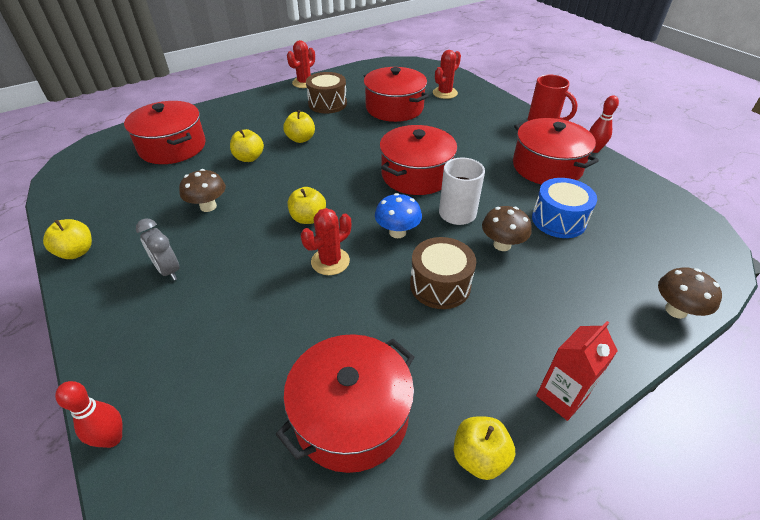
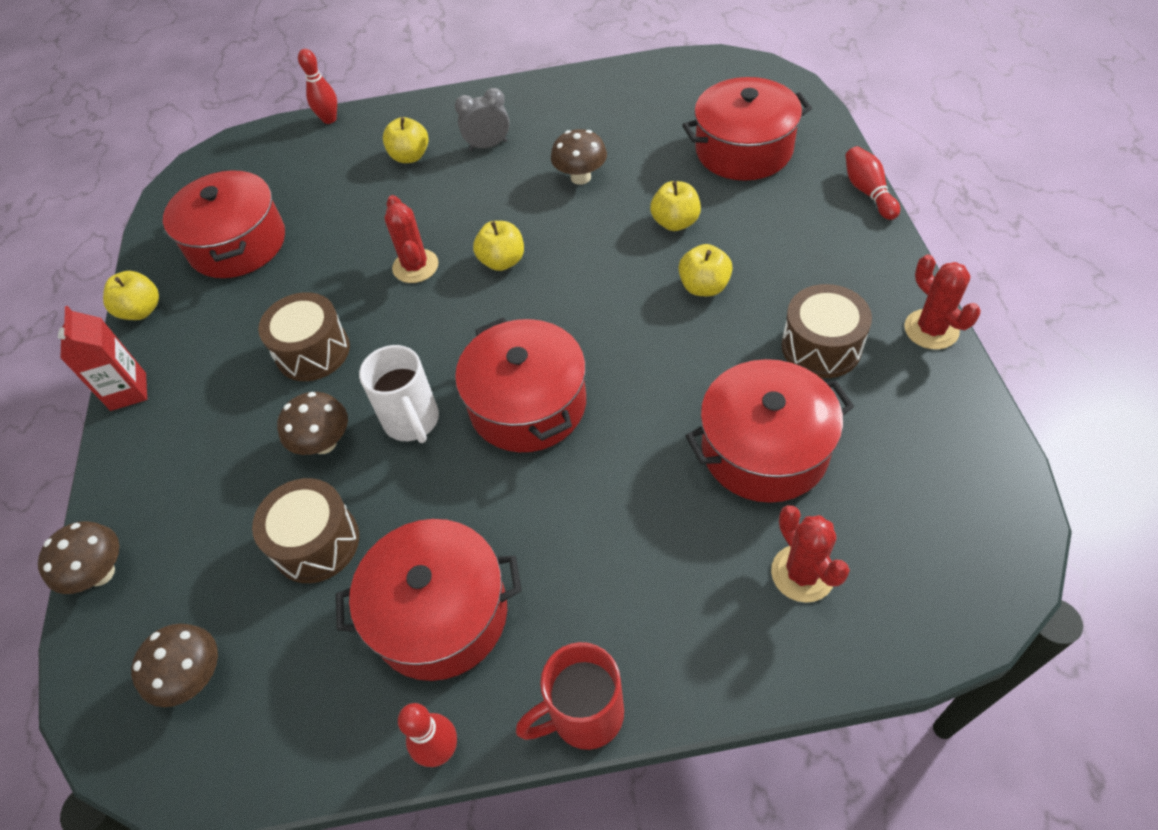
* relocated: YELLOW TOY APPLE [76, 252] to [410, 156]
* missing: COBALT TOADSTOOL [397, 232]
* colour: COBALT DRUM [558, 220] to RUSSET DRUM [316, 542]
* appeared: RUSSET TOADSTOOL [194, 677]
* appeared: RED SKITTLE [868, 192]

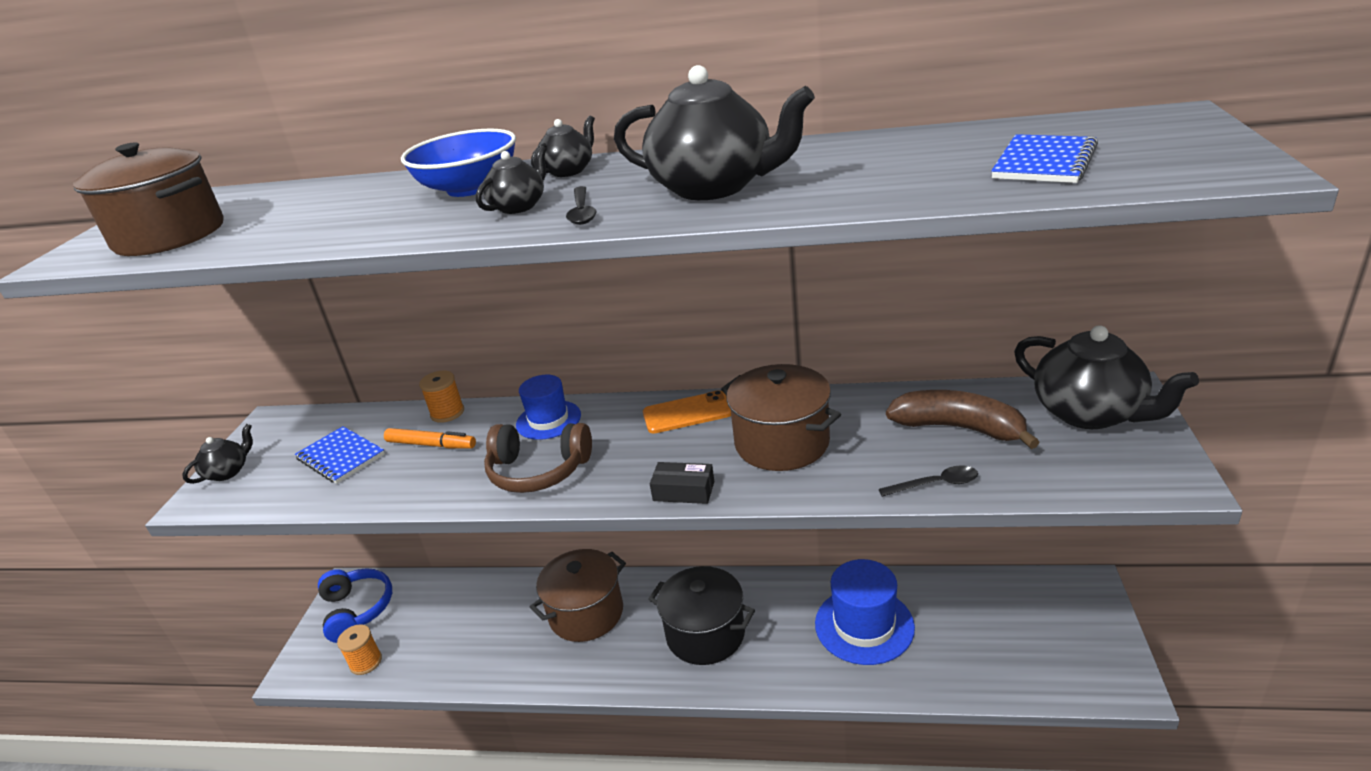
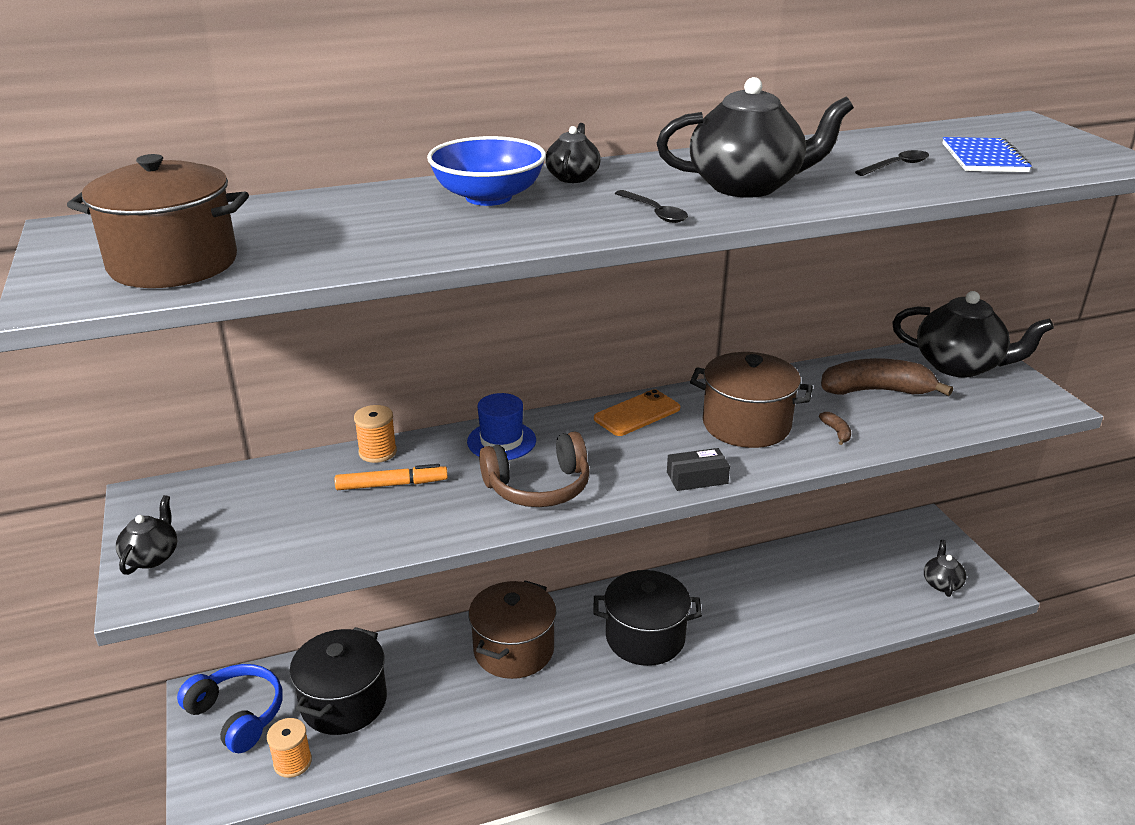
* missing: COBALT NOTEBOOK [341, 457]
* relocated: BLACK CHINA TEAPOT [519, 206] to [941, 583]
* missing: COBALT HAT [864, 625]
* relocated: BLACK TEASPOON [935, 484] to [896, 166]
* appeared: BLACK POT [344, 702]
* appeared: RUSSET BANANA [836, 432]

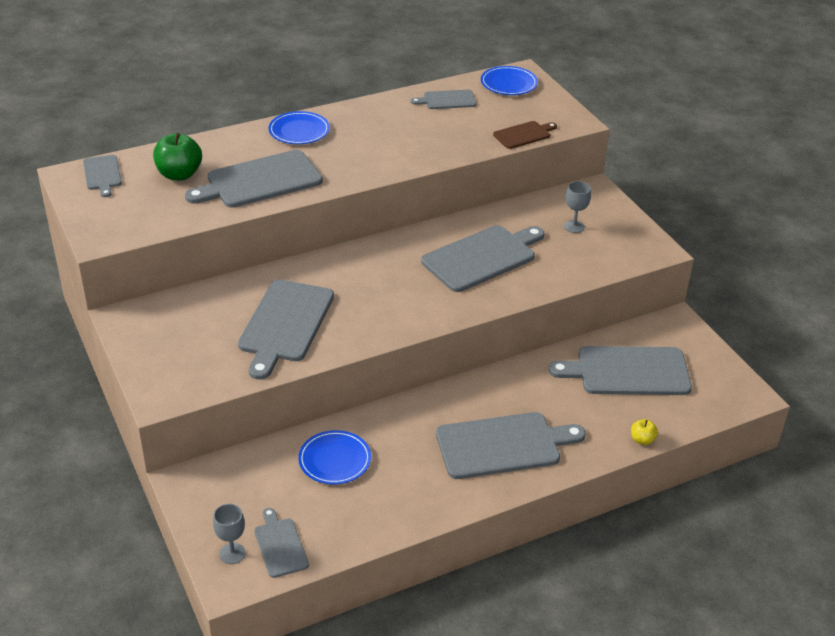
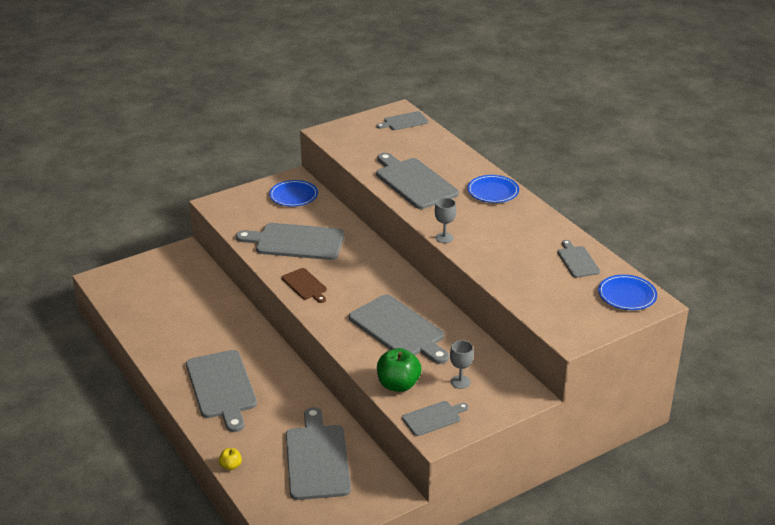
* relocated: GREEN TOY APPLE [179, 174] to [398, 385]
* relocated: GREY CHALICE [232, 553] to [444, 238]
* relocated: GREY BREAD BOARD [280, 545] to [433, 418]
* relocated: COBALT FLAT DISH [334, 460] to [293, 196]
* relocated: RUSSET BREAD BOARD [524, 134] to [305, 285]

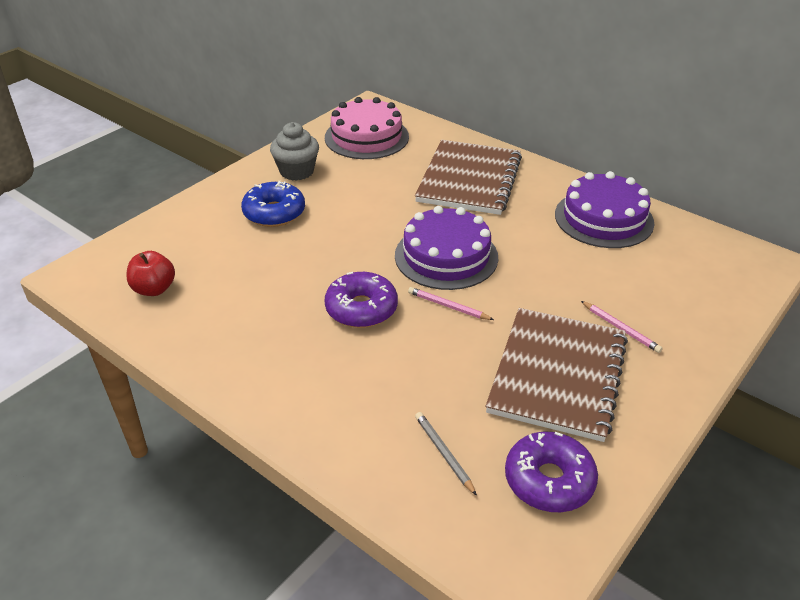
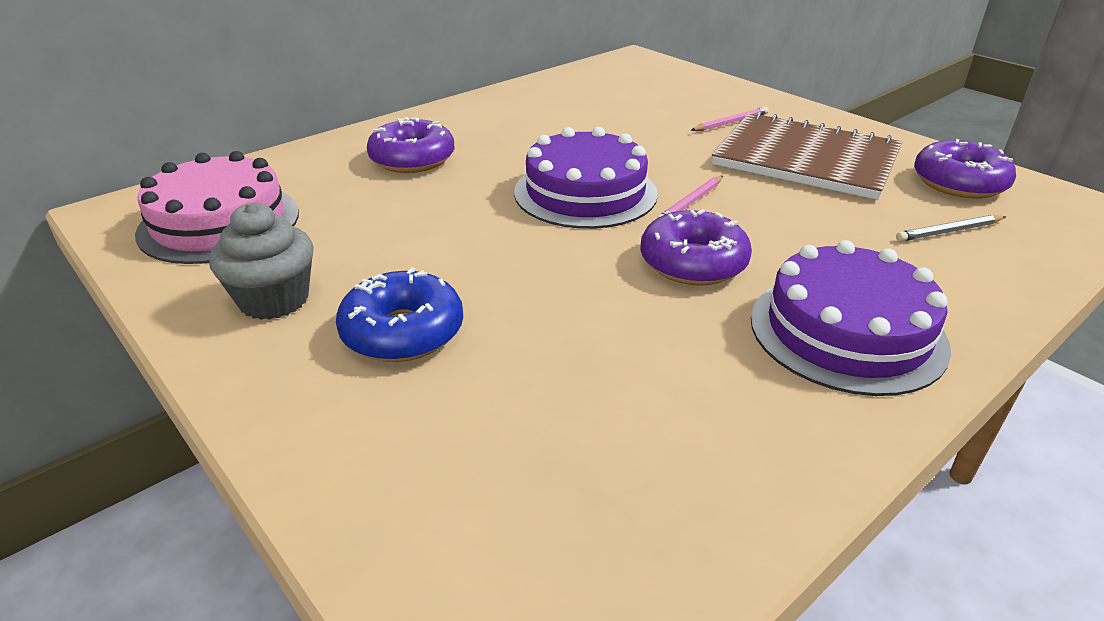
* missing: RED TOY APPLE [154, 289]
* exchanged: RUSSET NOTEBOOK [469, 179] to VIOLET GLAZED DONUT [412, 159]
* relocated: VIOLET CAKE [604, 218] to [847, 331]

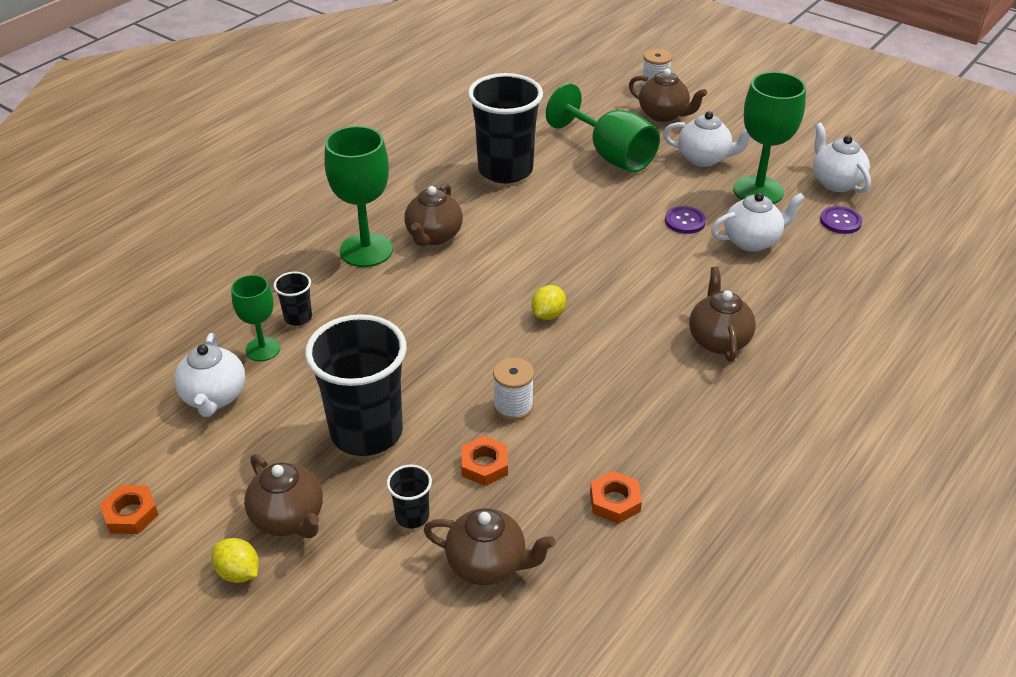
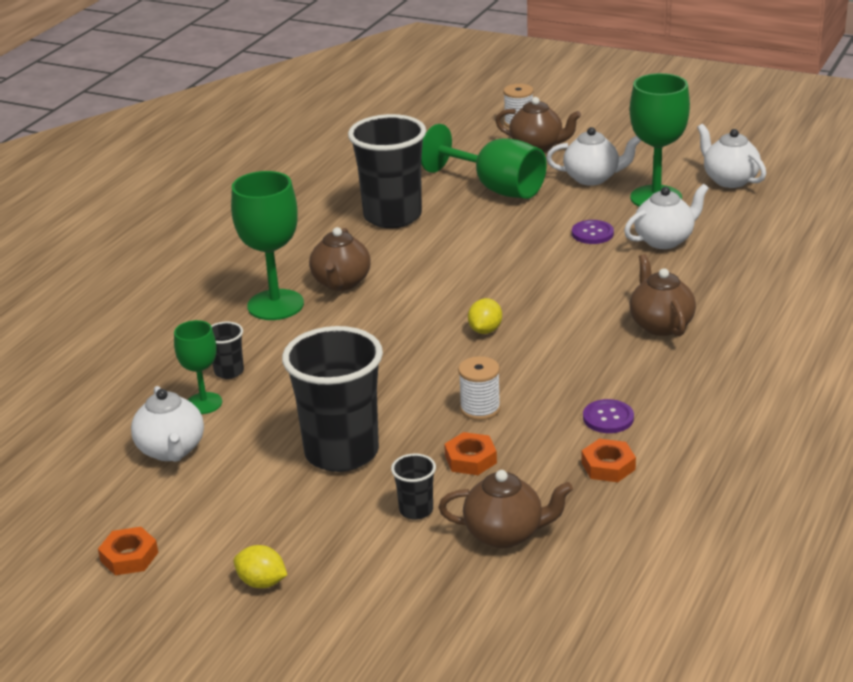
* missing: RUSSET CHINA TEAPOT [289, 518]
* relocated: VIOLET SEWING BUTTON [840, 221] to [608, 418]

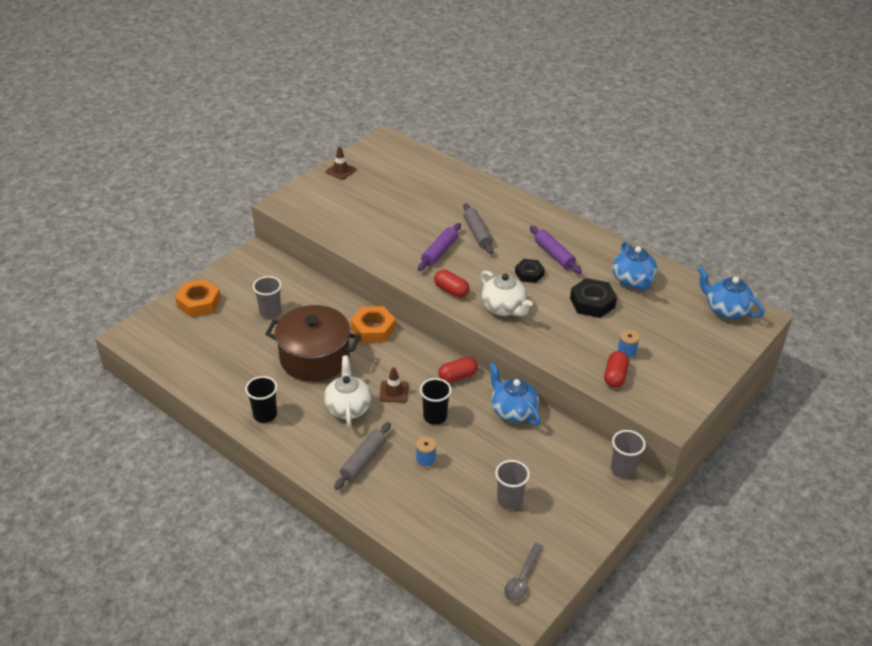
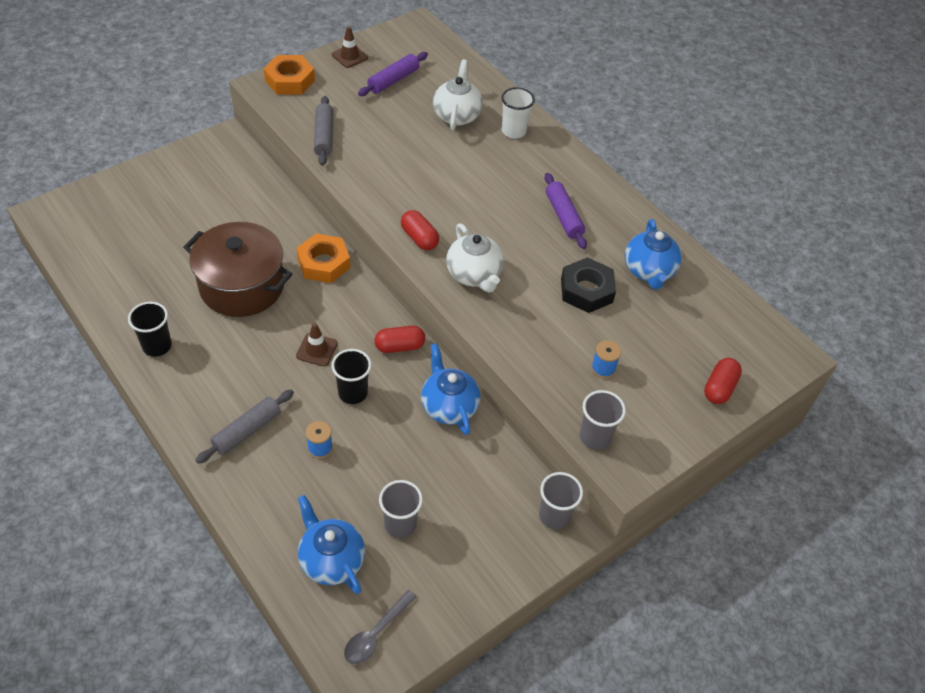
* relocated: ORANGE NUT [199, 302] to [290, 80]
* relocated: GREY TUMBLER [270, 312] to [595, 437]
* relocated: PURE WHITE CHINA TEAPOT [348, 407] to [457, 115]
* relocated: VIOLET DOUGH ROLLER [439, 252] to [393, 80]
* relocated: GREY DOUGH ROLLER [477, 233] to [324, 136]
* missing: BLACK NUT [529, 274]
* relocated: RED PILL [615, 376] to [719, 388]
* relocated: COBALT CHINA TEAPOT [725, 310] to [331, 560]
* appeared: PURE WHITE TUMBLER [513, 131]

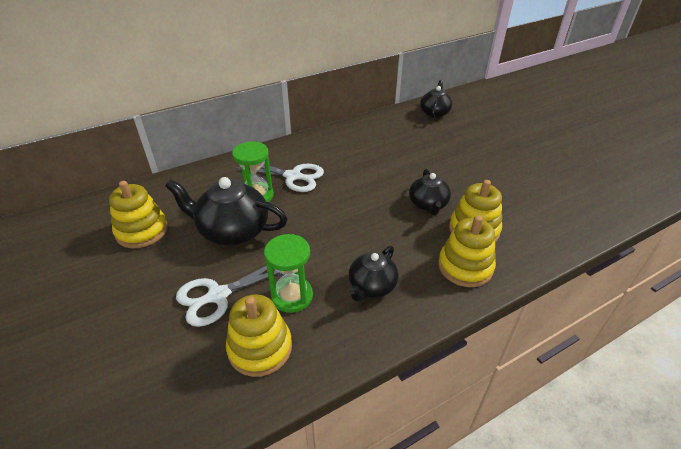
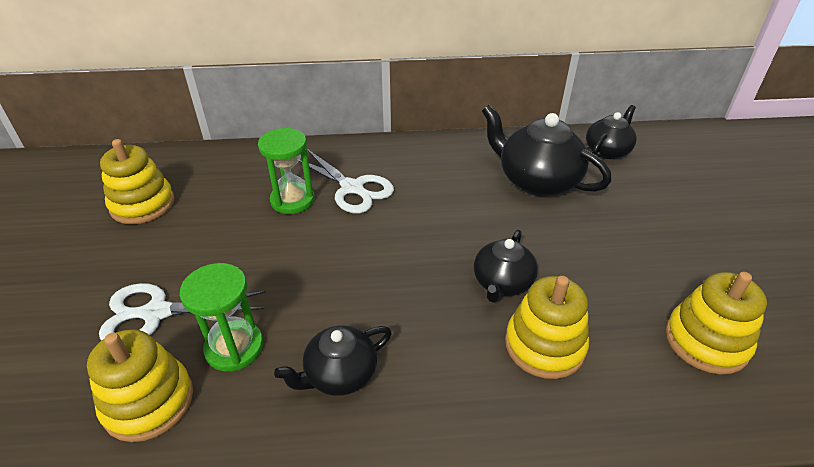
* relocated: BLACK CHINA TEAPOT [232, 231] to [536, 181]
* relocated: YELLOW STACKING RINGS [465, 267] to [706, 341]

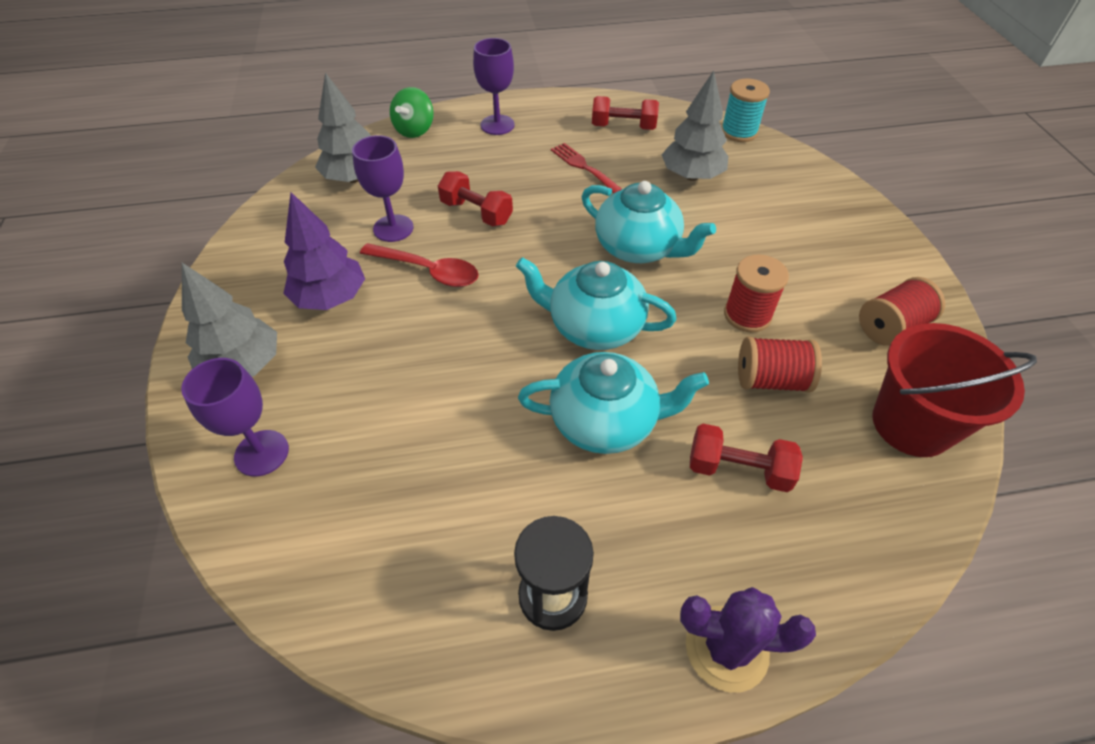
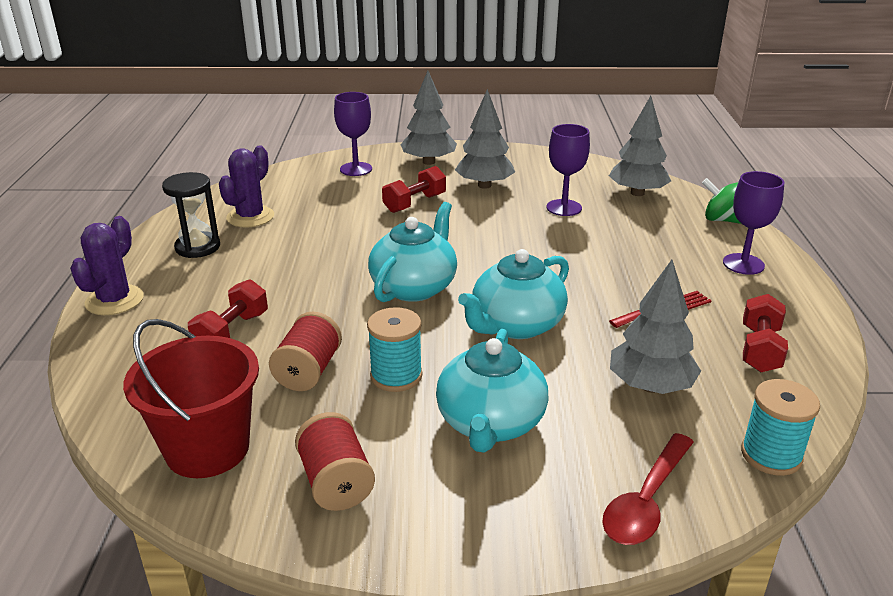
* colour: VIOLET TREE [330, 298] to GREY TREE [484, 185]
* relocated: RED TEASPOON [428, 271] to [646, 501]
* relocated: RED HAND WEIGHT [476, 213] to [414, 203]
* relocated: TURQUOISE CHINA TEAPOT [605, 421] to [490, 423]
* colour: RED BOBBIN [747, 315] to TURQUOISE BOBBIN [396, 376]
* appeared: VIOLET PRICKLY PLANT [250, 217]

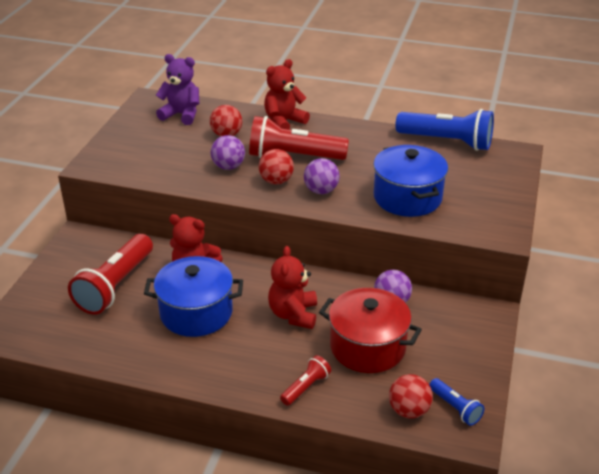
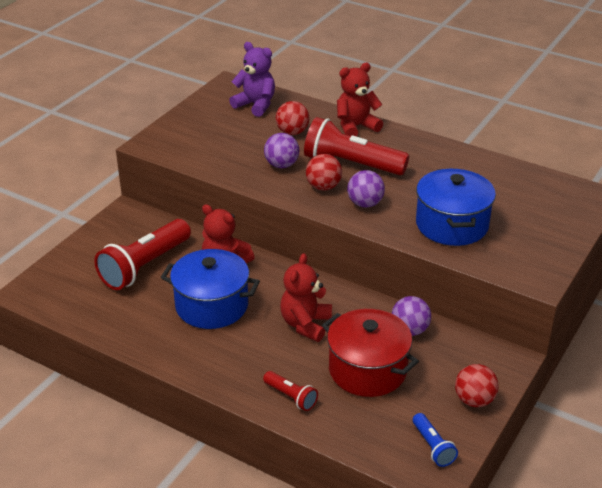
* spun: RED TORCH [306, 387] = [291, 397] 75 degrees clockwise
* relocated: RED SPHERE [409, 410] to [474, 400]
* missing: COBALT TORCH [447, 142]

